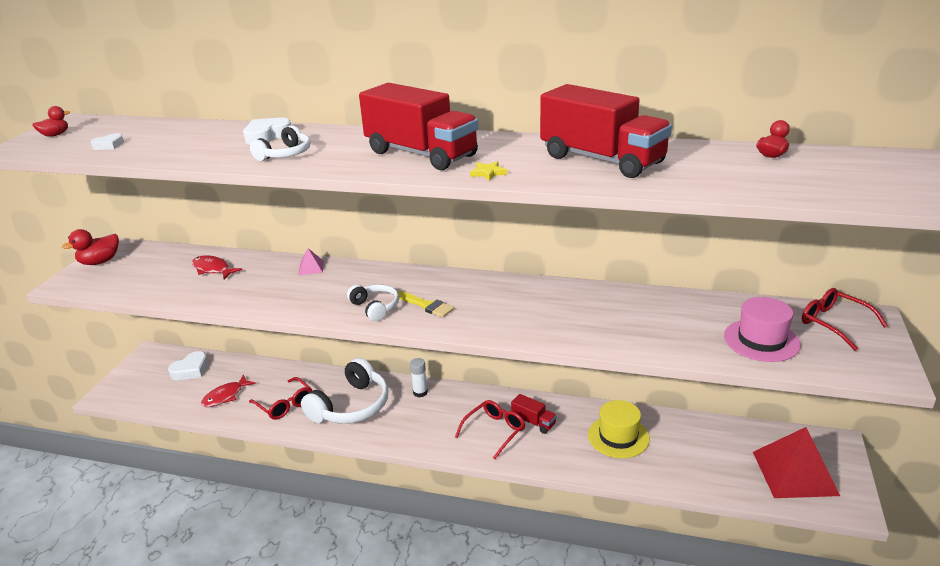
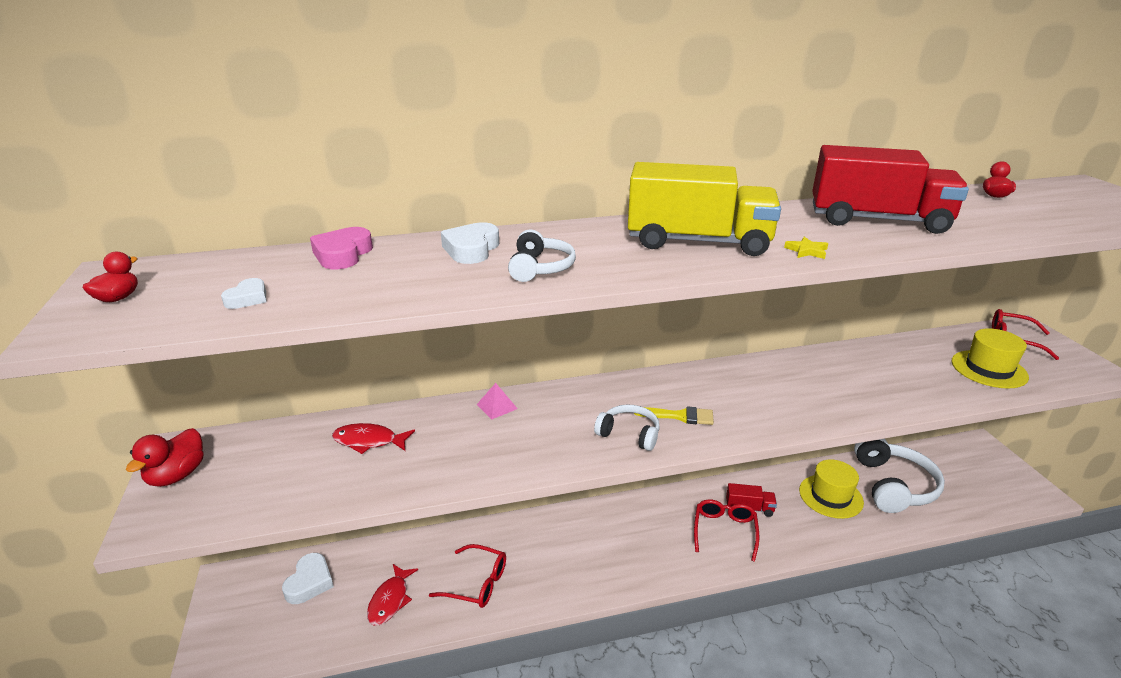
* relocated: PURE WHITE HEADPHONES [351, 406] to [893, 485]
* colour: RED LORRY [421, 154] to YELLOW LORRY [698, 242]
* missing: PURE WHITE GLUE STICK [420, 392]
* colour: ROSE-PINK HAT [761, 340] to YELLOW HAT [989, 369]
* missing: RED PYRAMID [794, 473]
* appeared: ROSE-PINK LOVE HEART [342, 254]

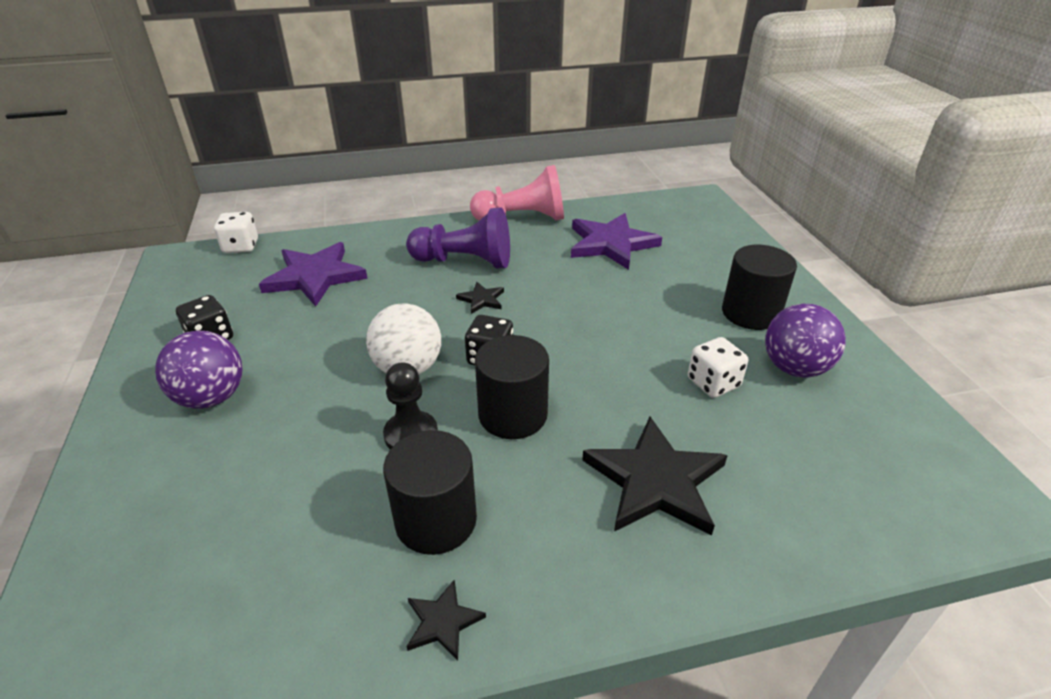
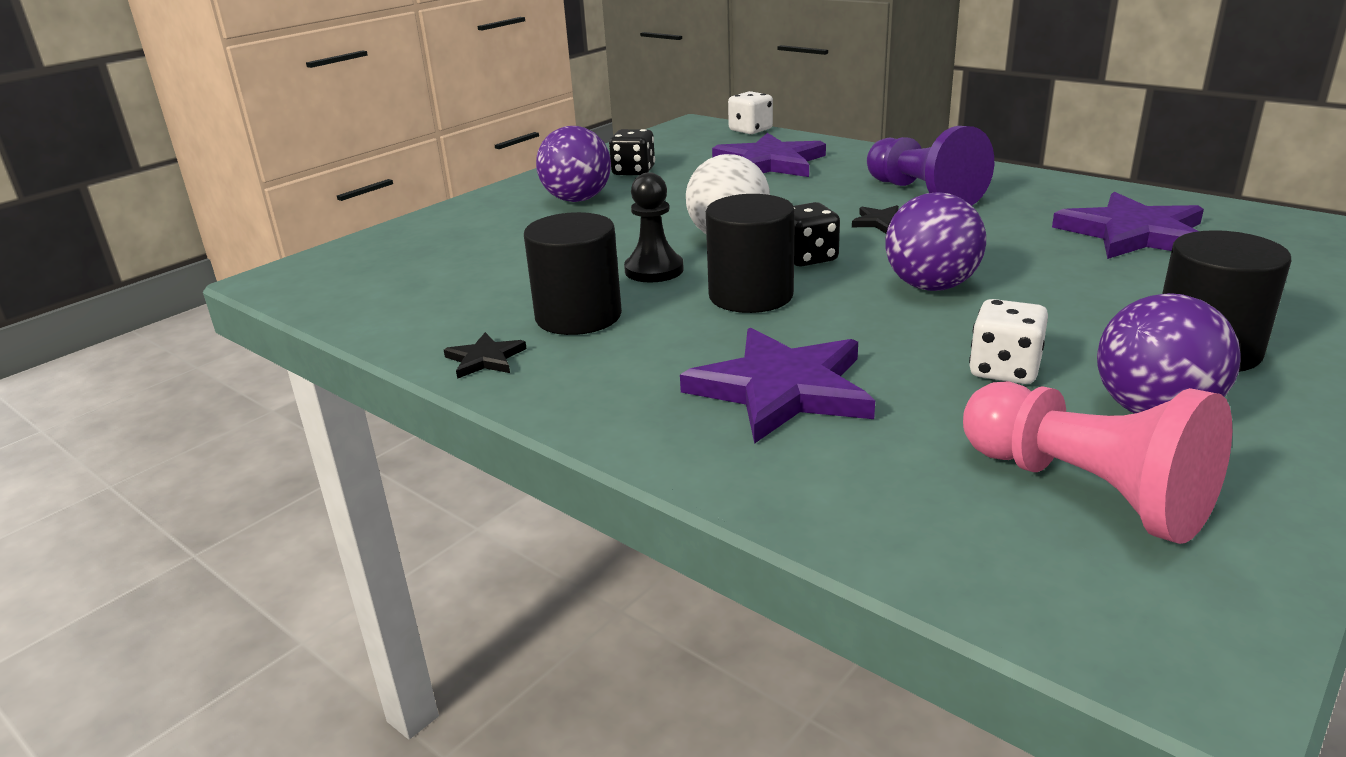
* relocated: ROSE-PINK CHESS PAWN [522, 218] to [1086, 490]
* colour: BLACK FIVE-POINTED STAR [655, 481] to VIOLET FIVE-POINTED STAR [781, 389]
* appeared: VIOLET SPHERE [931, 286]

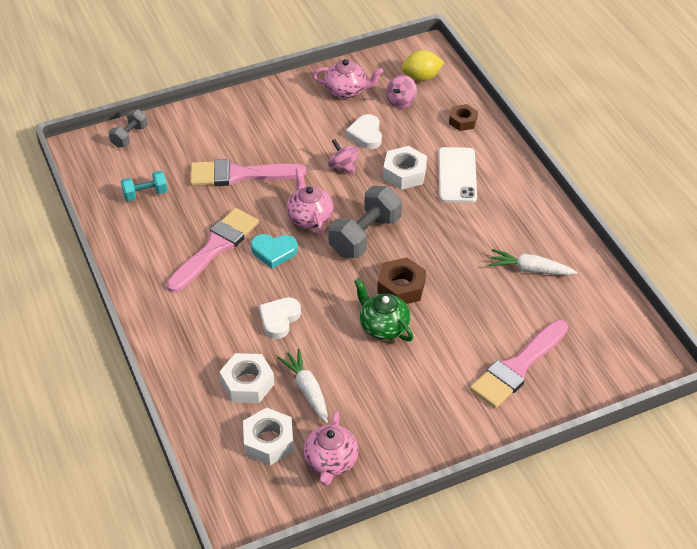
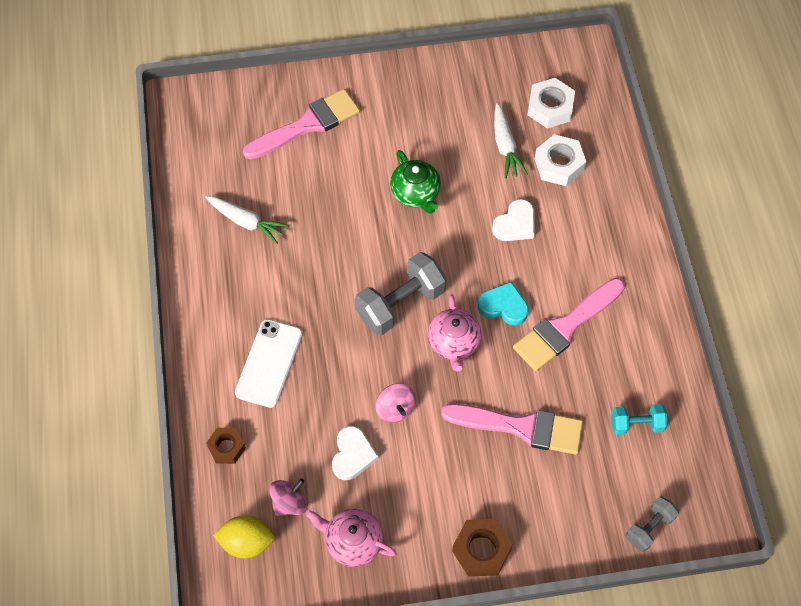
* missing: ROSE-PINK CHINA TEAPOT [330, 462]
* relocated: RUSSET NUT [401, 287] to [481, 550]
* missing: PURE WHITE NUT [404, 173]

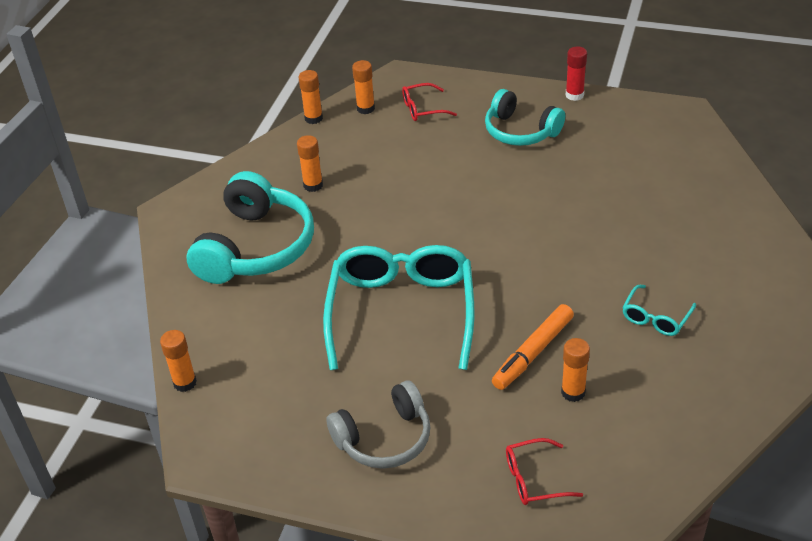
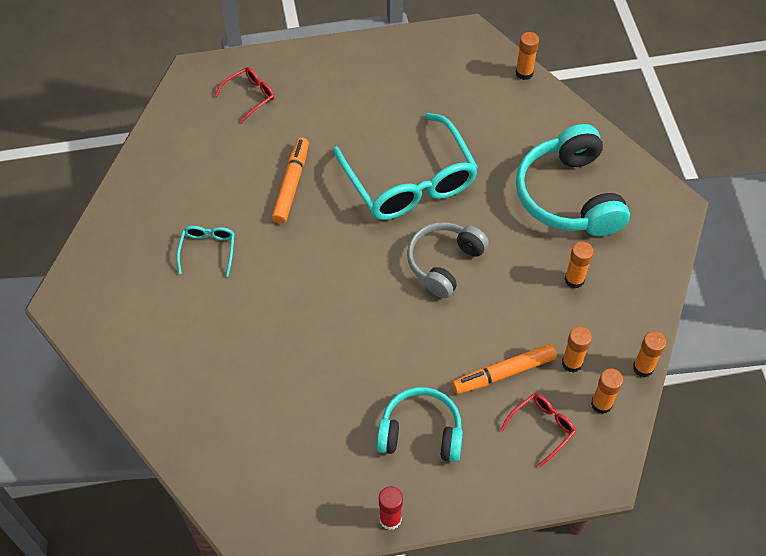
* relocated: GREY HEADPHONES [384, 438] to [444, 263]
* relocated: ORANGE GLUE STICK [573, 392] to [572, 363]
* appeared: ORANGE FELT PEN [503, 373]

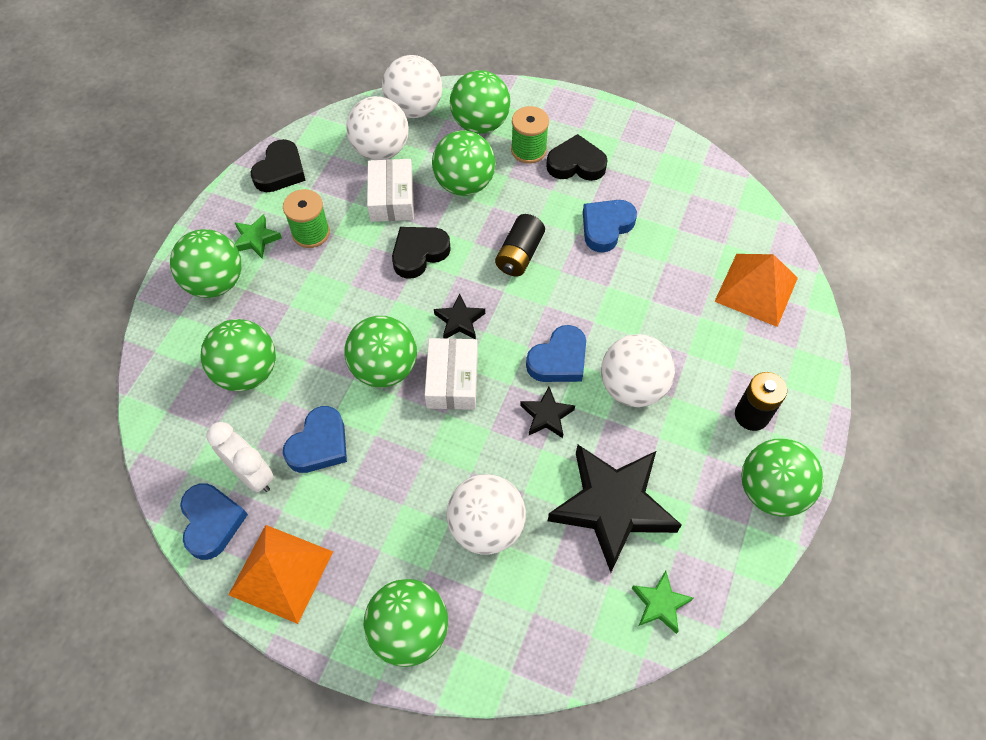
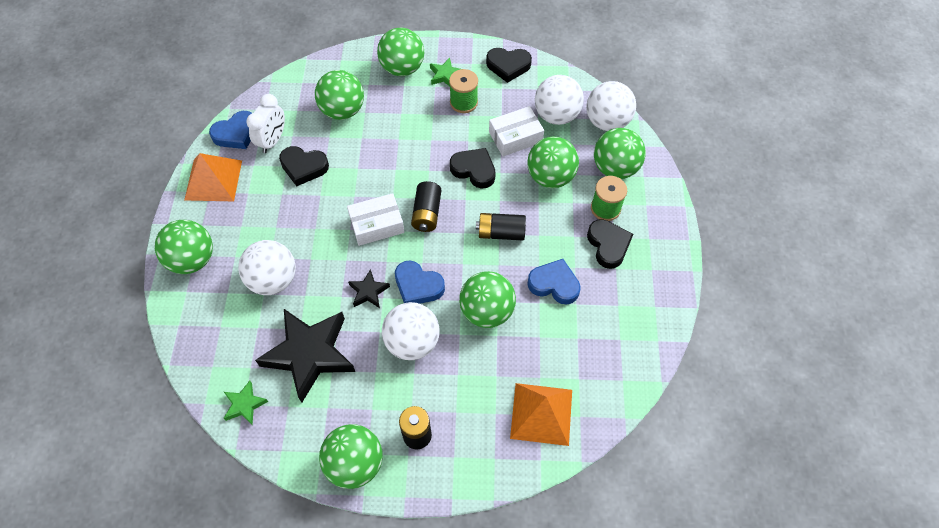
* colour: COBALT LOVE HEART [319, 444] to BLACK LOVE HEART [304, 167]
* relocated: GREEN SPHERE [384, 368] to [487, 311]
* exchanged: BLACK FIVE-POINTED STAR [459, 321] to BLACK BATTERY [427, 213]

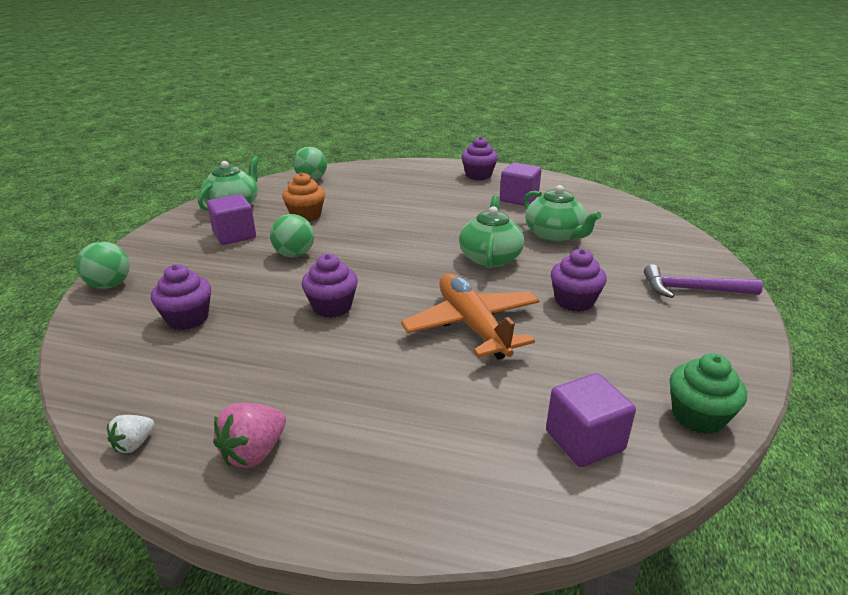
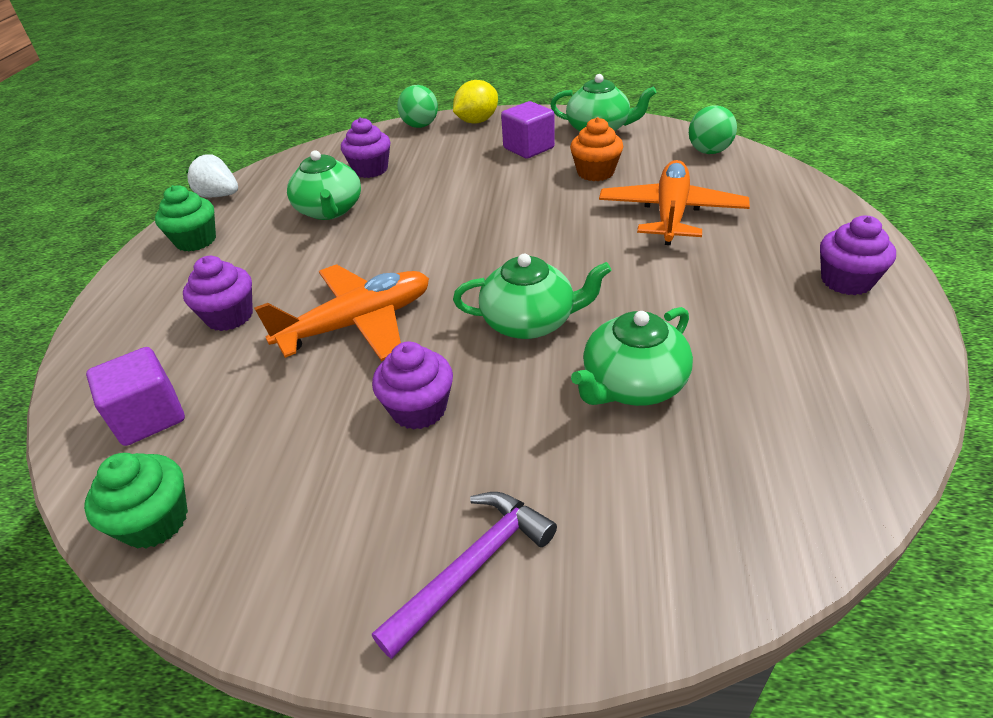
* size: PURE WHITE STRAWBERRY [134, 444] = [219, 195] x1.64
* exchanged: ROSE-PINK STRAWBERRY [254, 452] to GREEN CUPCAKE [196, 241]
* missing: GREEN SPHERE [294, 254]
* relocated: VIOLET CUPCAKE [332, 307] to [229, 316]
* missing: VIOLET SOLID CUBE [519, 199]
* spun: VIOLET HAMMER [692, 289] = [472, 567] 45 degrees clockwise
* appeared: GREEN CHINA TEAPOT [330, 210]
* appeared: YELLOW TOY LEMON [477, 121]
* appeared: ORANGE TOY PLANE [671, 214]

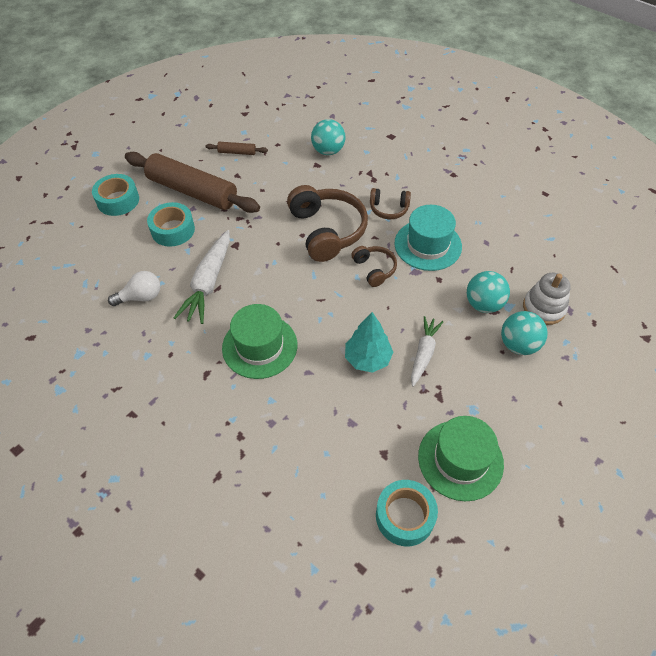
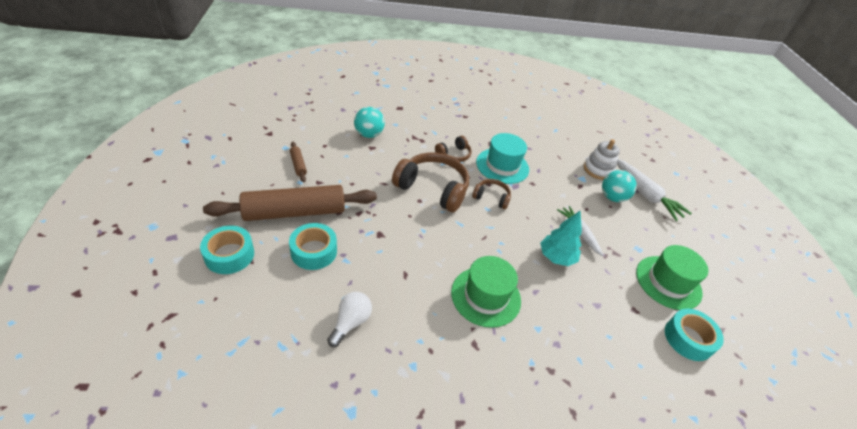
* relocated: PURE WHITE CARROT [209, 283] to [645, 194]
* spun: RUSSET DOUGH ROLLER [237, 152] = [298, 165] 75 degrees counterclockwise
* missing: TURQUOISE SPHERE [483, 304]

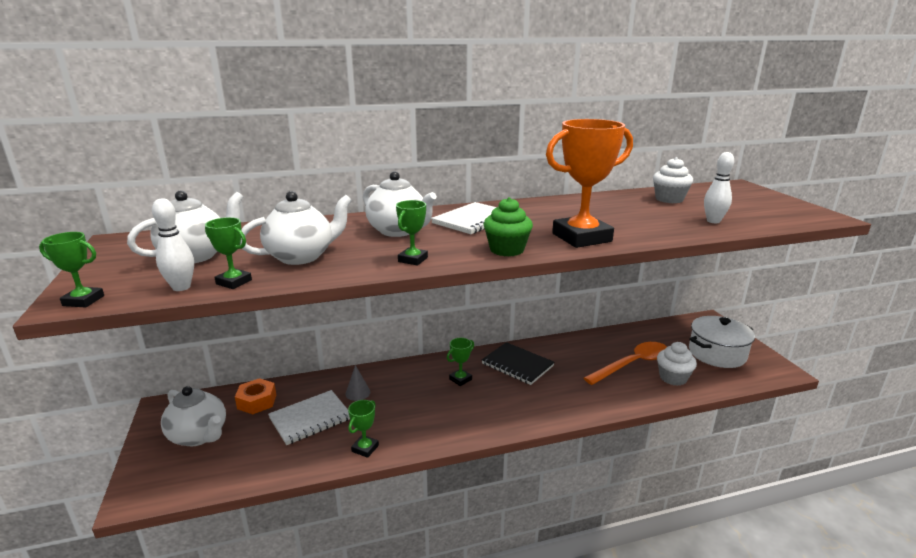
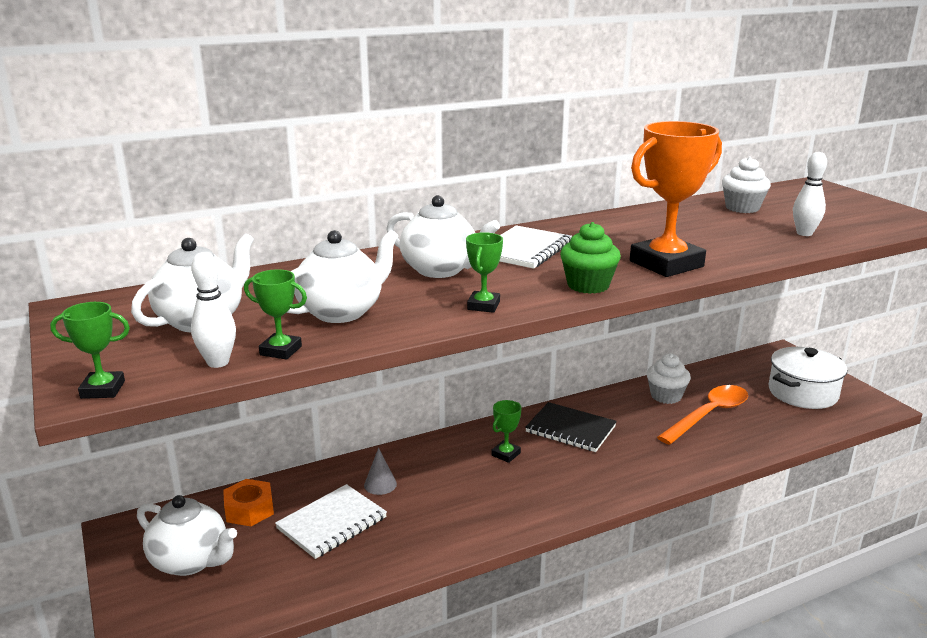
* missing: GREEN AWARD CUP [365, 448]
* relocated: PURE WHITE CUPCAKE [673, 378] to [666, 396]

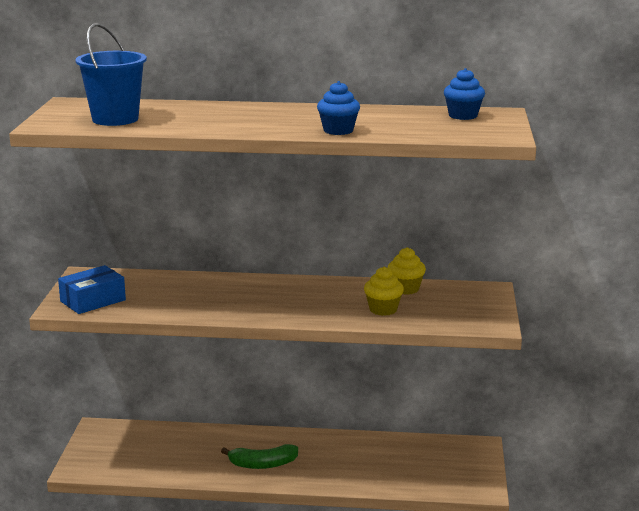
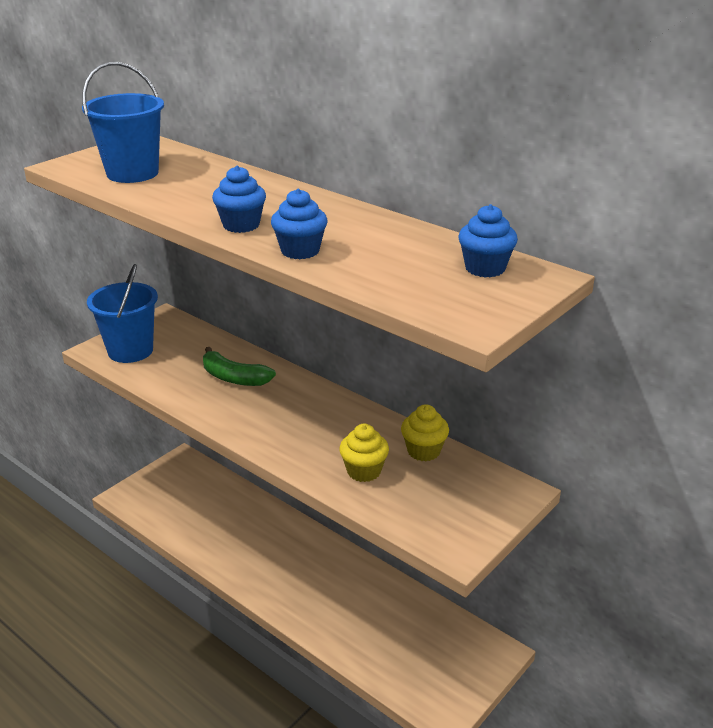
* exchanged: COBALT PACKAGE [93, 300] to COBALT SAND BUCKET [130, 351]
* relocated: GREEN BANANA [262, 464] to [234, 378]
* appeared: COBALT CUPCAKE [241, 225]

